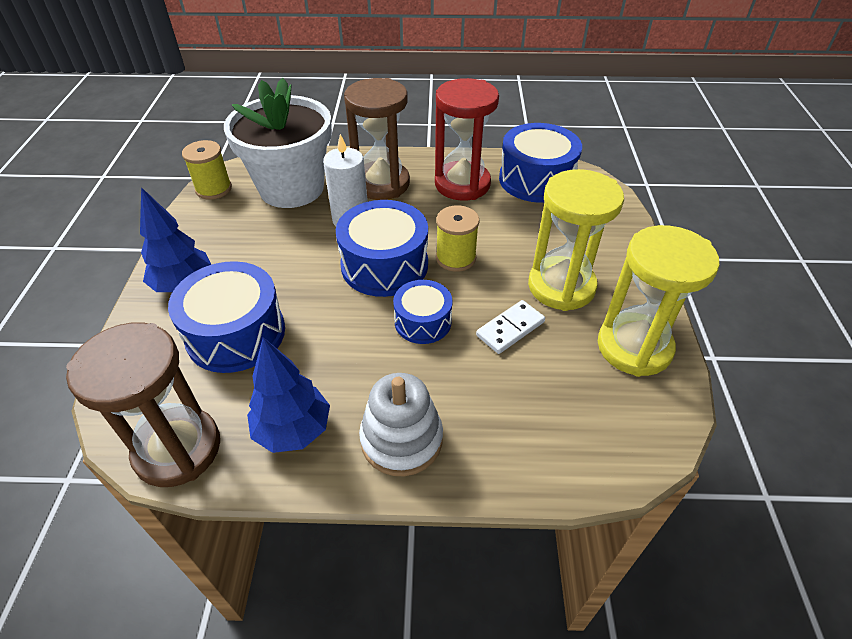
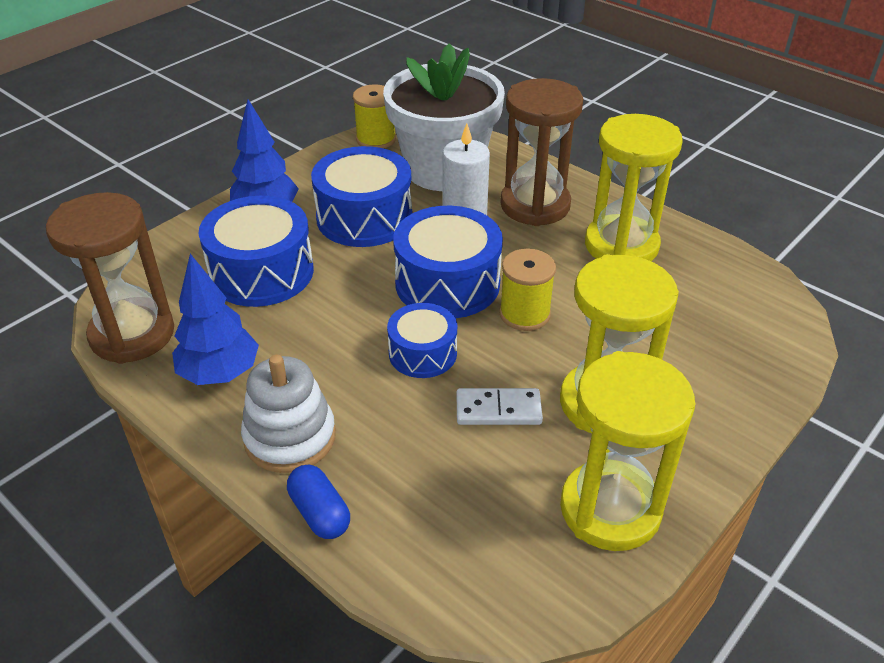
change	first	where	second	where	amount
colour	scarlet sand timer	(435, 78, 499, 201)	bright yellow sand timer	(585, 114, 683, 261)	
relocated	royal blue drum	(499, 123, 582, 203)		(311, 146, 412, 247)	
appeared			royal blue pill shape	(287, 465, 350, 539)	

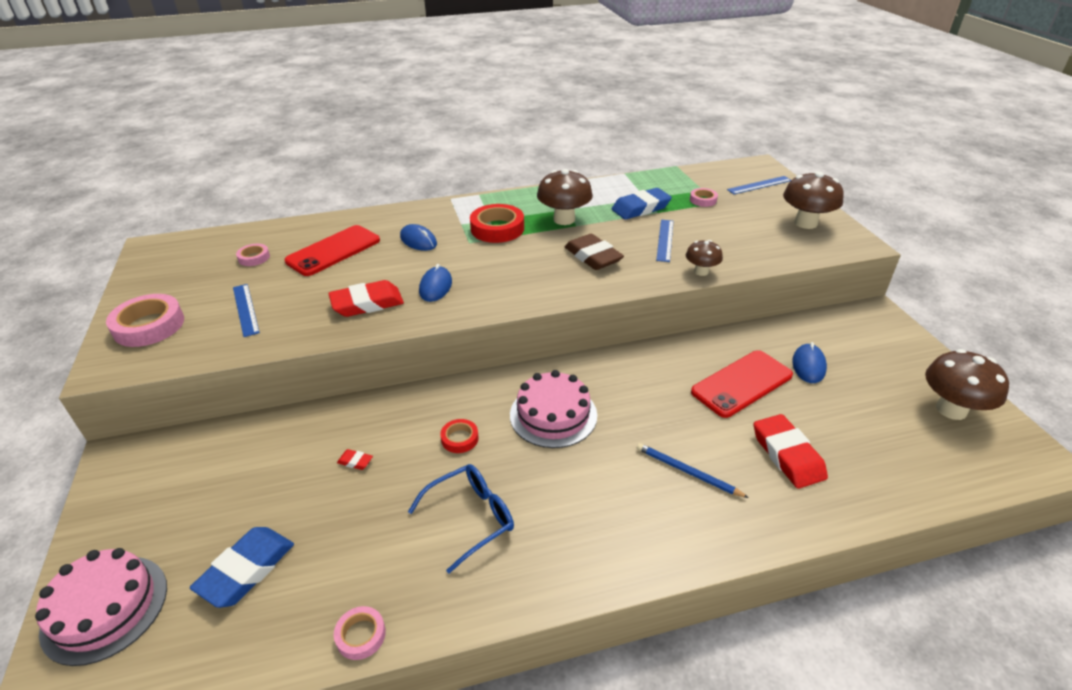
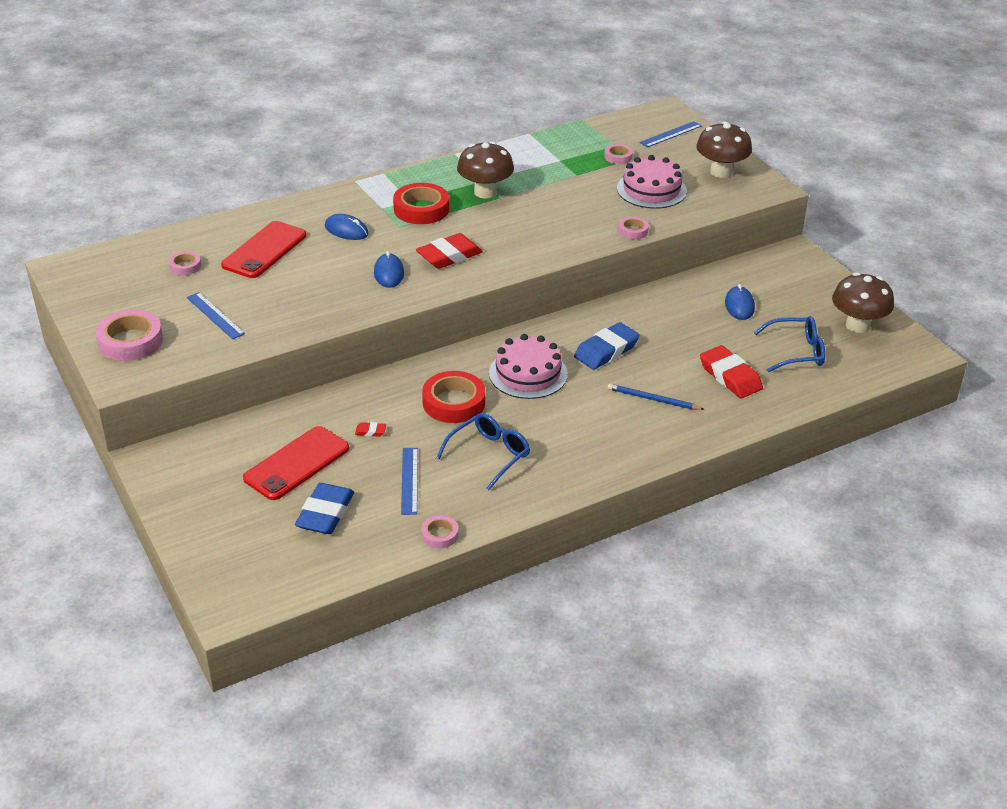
change	first	where	second	where	amount
relocated	rose-pink layer cake	(35, 548, 167, 666)		(617, 155, 687, 209)	
relocated	scarlet gum eraser	(328, 280, 404, 317)		(416, 233, 483, 269)	
size	scarlet roll of tape	(440, 419, 479, 453)		(422, 371, 485, 423)	x1.89
missing	russet gum eraser	(565, 234, 624, 270)			
relocated	royal blue gum eraser	(612, 188, 672, 220)		(574, 322, 640, 370)	
relocated	royal blue ruler	(656, 220, 674, 262)		(401, 448, 418, 515)	
exchanged	russet toadstool	(686, 240, 723, 276)	rose-pink roll of tape	(618, 217, 649, 239)	
relocated	scarlet smartphone	(691, 350, 793, 418)		(243, 426, 349, 500)	
appeared			royal blue spectacles	(754, 316, 825, 372)	

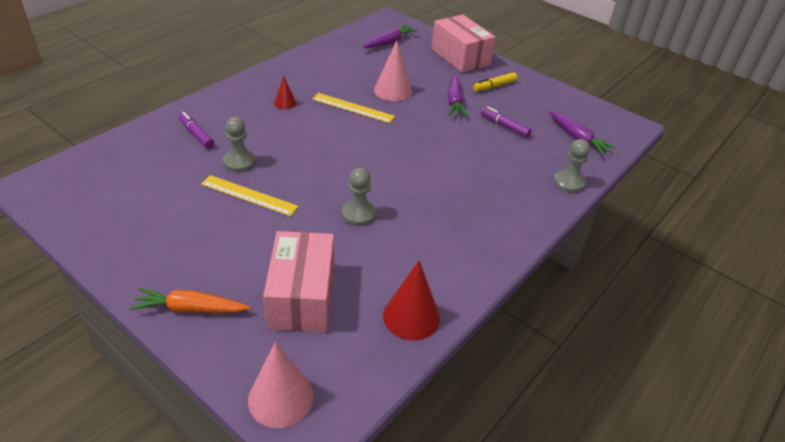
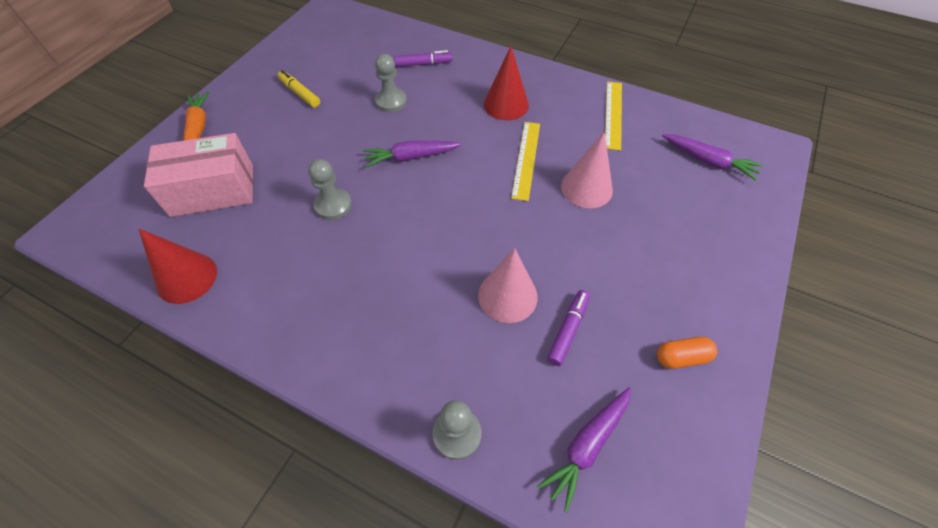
change	first	where	second	where	amount
spun	royal purple marker pen	(179, 112, 214, 149)		(394, 50, 452, 67)	45 degrees clockwise
relocated	bright yellow ruler	(201, 175, 299, 216)		(605, 81, 622, 151)	
relocated	rose-pink cone	(248, 342, 314, 428)		(478, 248, 538, 323)	
size	scarlet cone	(274, 76, 296, 109)		(484, 46, 529, 120)	x1.84
missing	rose-pink parcel	(431, 14, 496, 73)			
relocated	royal purple toy carrot	(448, 74, 468, 117)		(363, 141, 462, 167)	
relocated	bright yellow marker pen	(473, 72, 517, 92)		(278, 70, 320, 107)	
appeared			orange-coloured pill shape	(657, 337, 717, 369)	

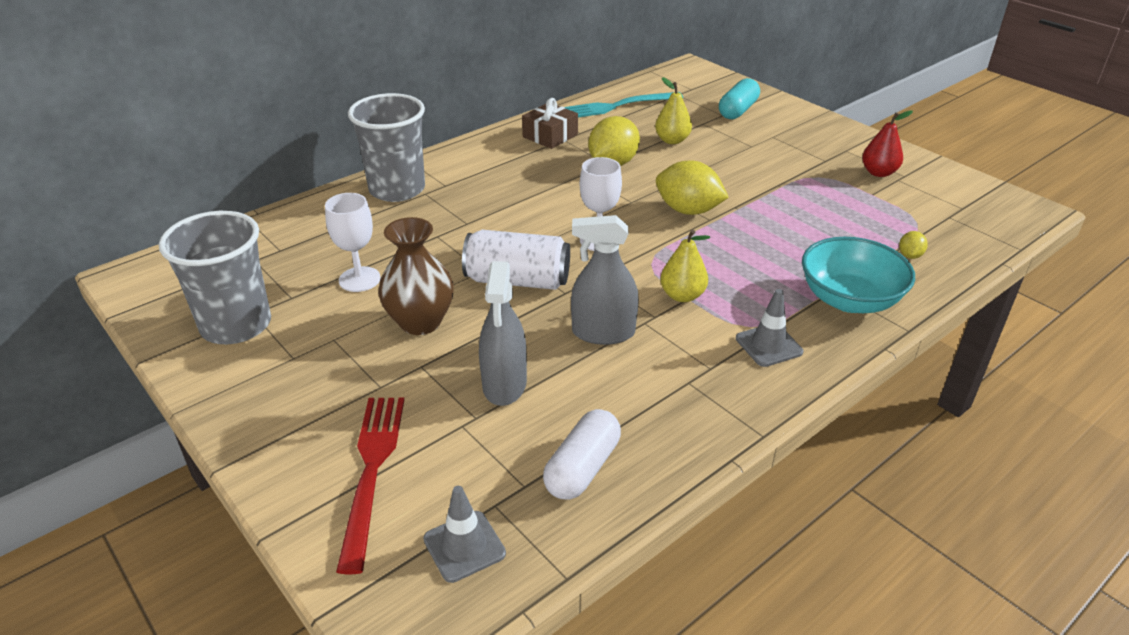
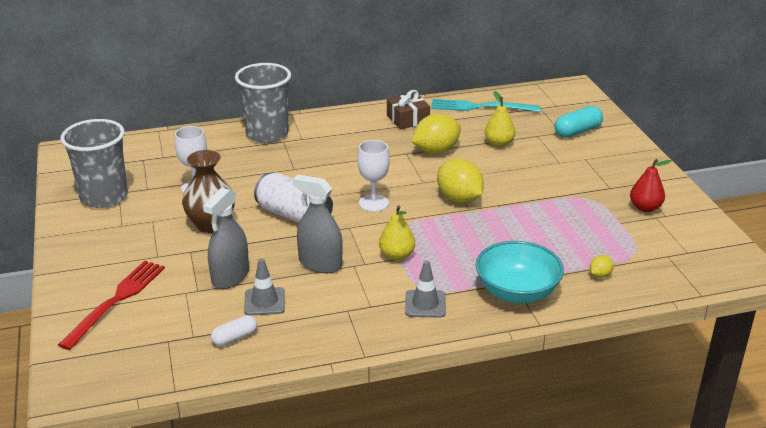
change	first	where	second	where	amount
relocated	gray safety cone	(423, 486, 506, 583)		(244, 258, 285, 315)	
size	pure white pill shape	(543, 409, 621, 500)		(211, 315, 257, 346)	x0.64

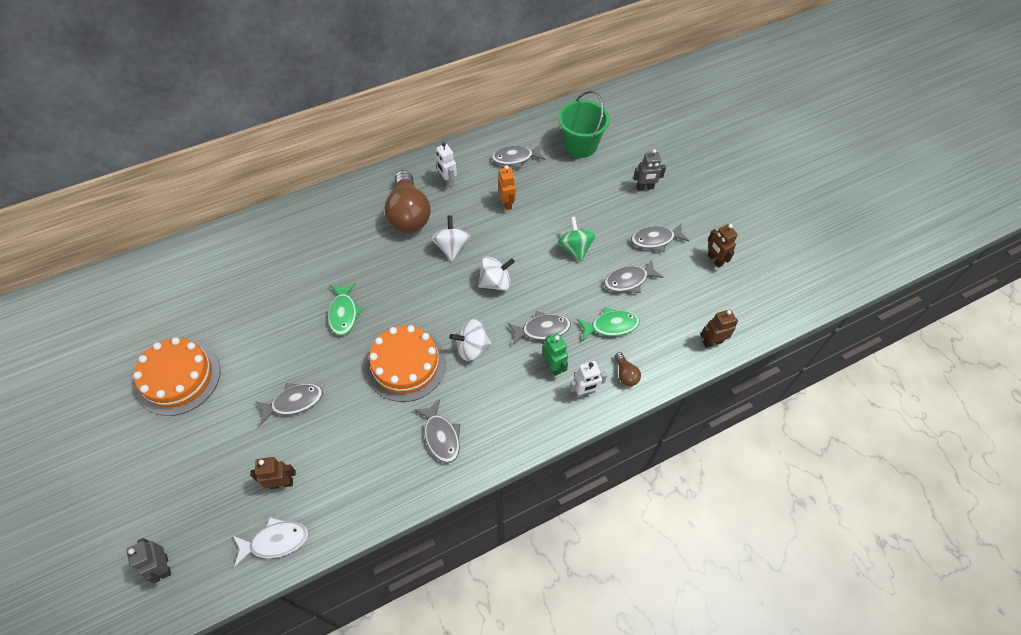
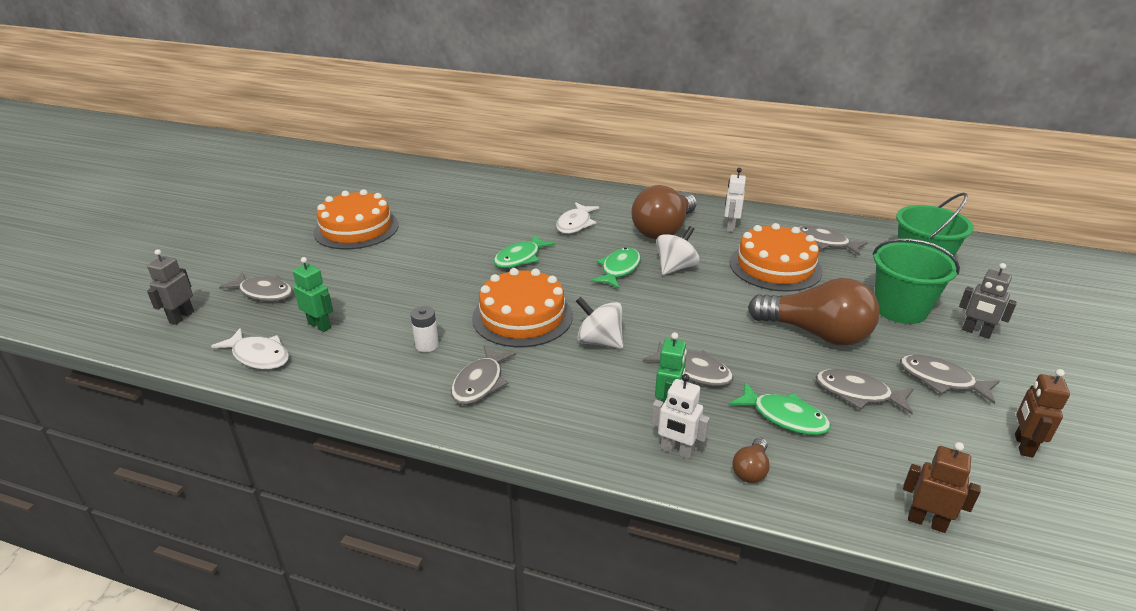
change	first	where	second	where	amount
colour	russet toy robot	(250, 457, 296, 489)	leaf-green toy robot	(293, 257, 333, 332)	
relocated	gray fish figure	(255, 383, 323, 426)		(219, 272, 293, 302)	
missing	pure white toy top	(478, 256, 515, 291)			
exchanged	orange-coloured toy robot	(498, 165, 516, 210)	orange-coloured layer cake	(730, 223, 823, 292)	
exchanged	leaf-green toy top	(558, 217, 596, 262)	russet lightbulb	(748, 278, 880, 346)	
appeared			pure white power cell	(411, 306, 439, 352)	
appeared			pure white fish figure	(556, 202, 599, 234)	
appeared			leaf-green fish figure	(590, 248, 641, 289)	
appeared			leaf-green sand bucket	(873, 238, 960, 324)	

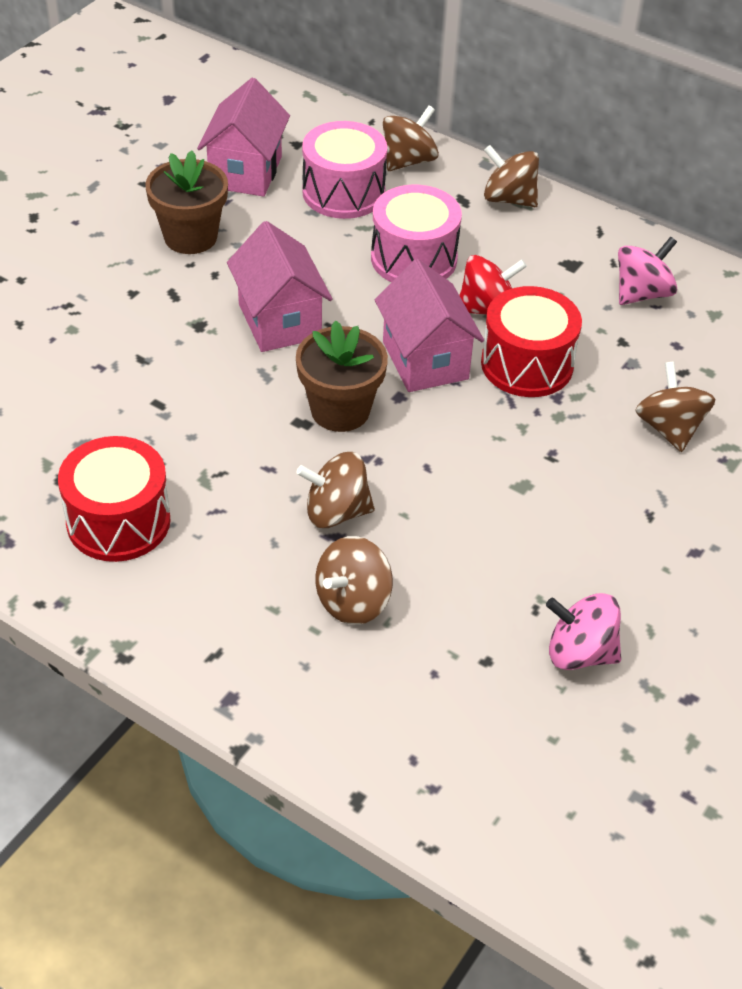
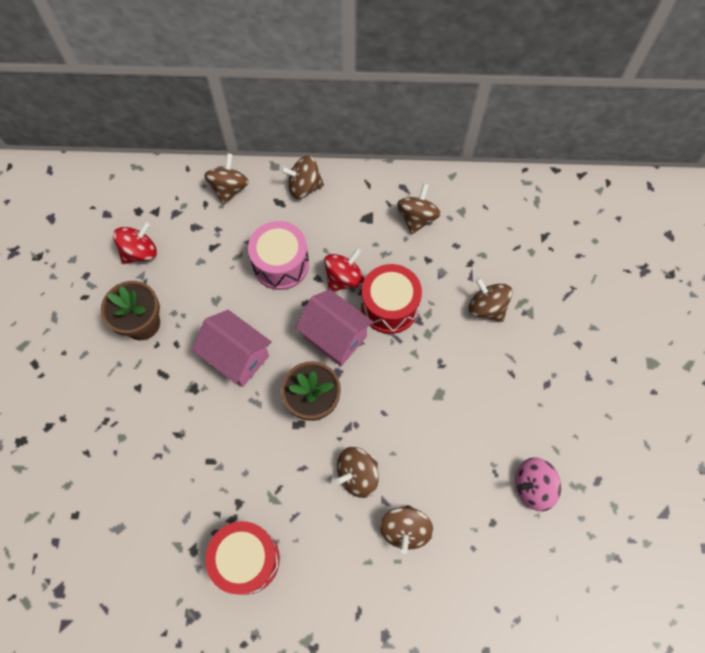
change	first	where	second	where	amount
exchanged	rose-pink cottage	(197, 78, 290, 197)	scarlet toy top	(113, 222, 157, 264)	
missing	rose-pink drum	(302, 121, 387, 219)			
colour	rose-pink toy top	(618, 237, 677, 305)	russet toy top	(397, 183, 441, 235)	

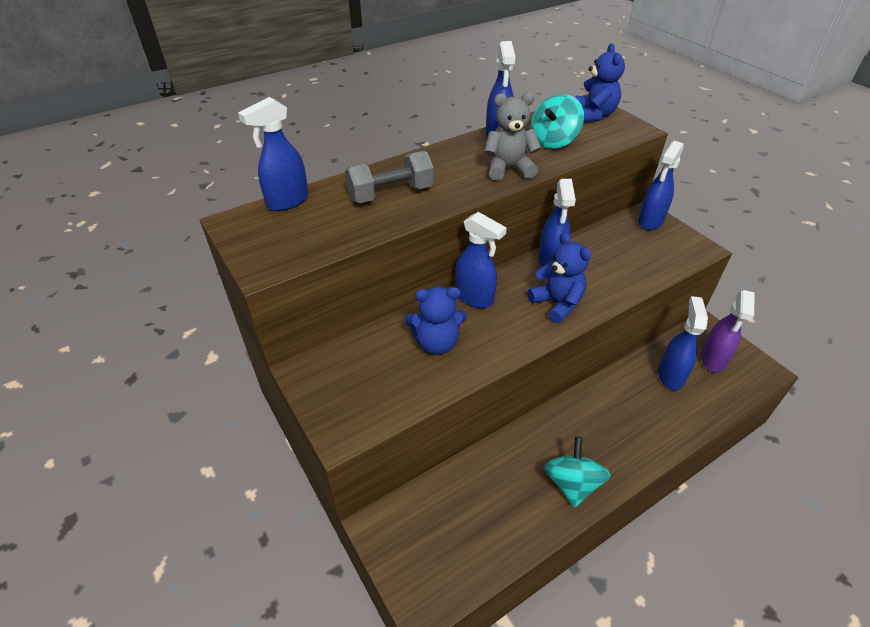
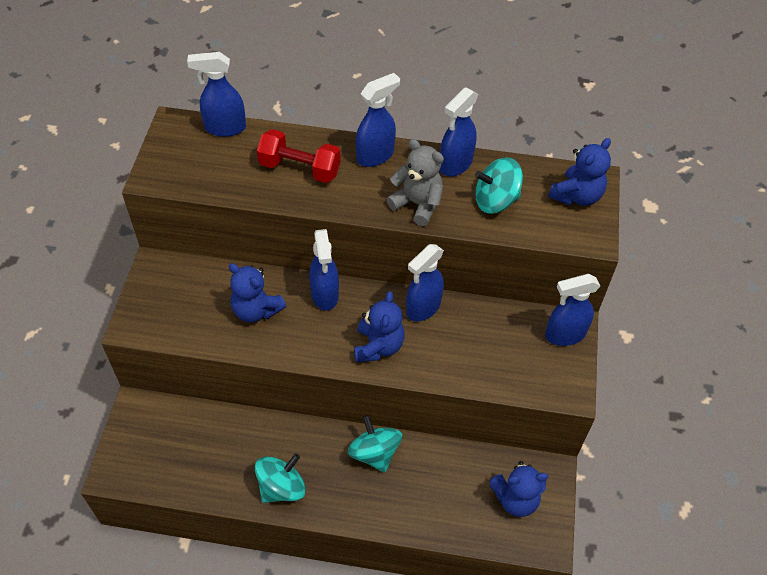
change	first	where	second	where	amount
colour	gray hand weight	(345, 151, 434, 203)	scarlet hand weight	(257, 129, 341, 183)	
relocated	royal blue sprayer	(658, 296, 708, 390)		(356, 73, 400, 167)	
exchanged	royal purple sprayer	(701, 290, 754, 373)	royal blue teddy bear	(490, 461, 548, 517)	
appeared			turquoise toy top	(347, 415, 402, 473)	

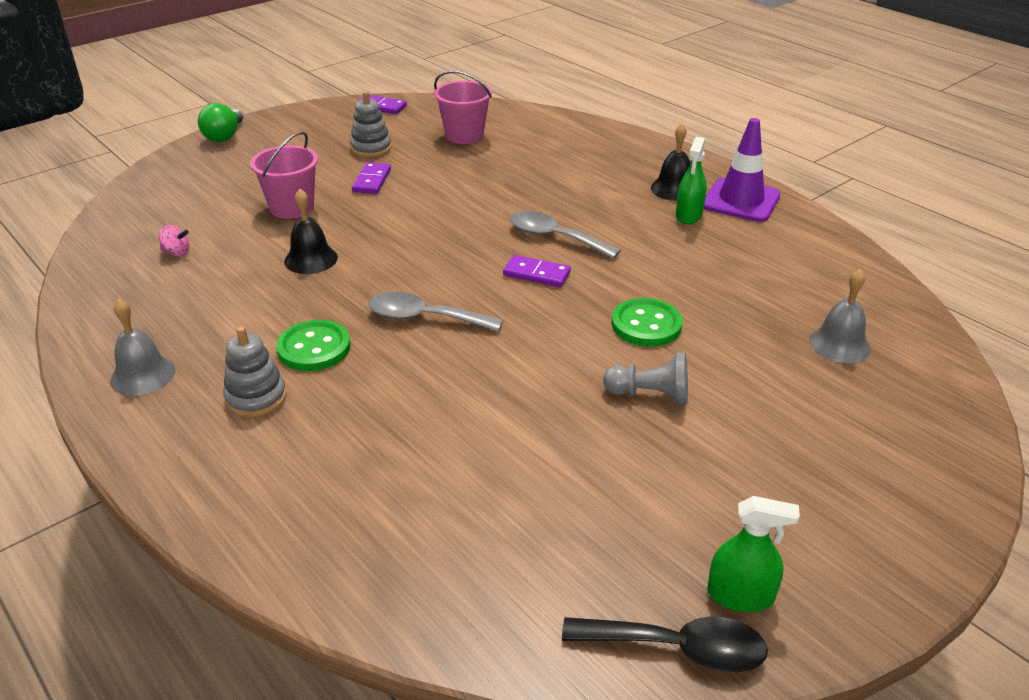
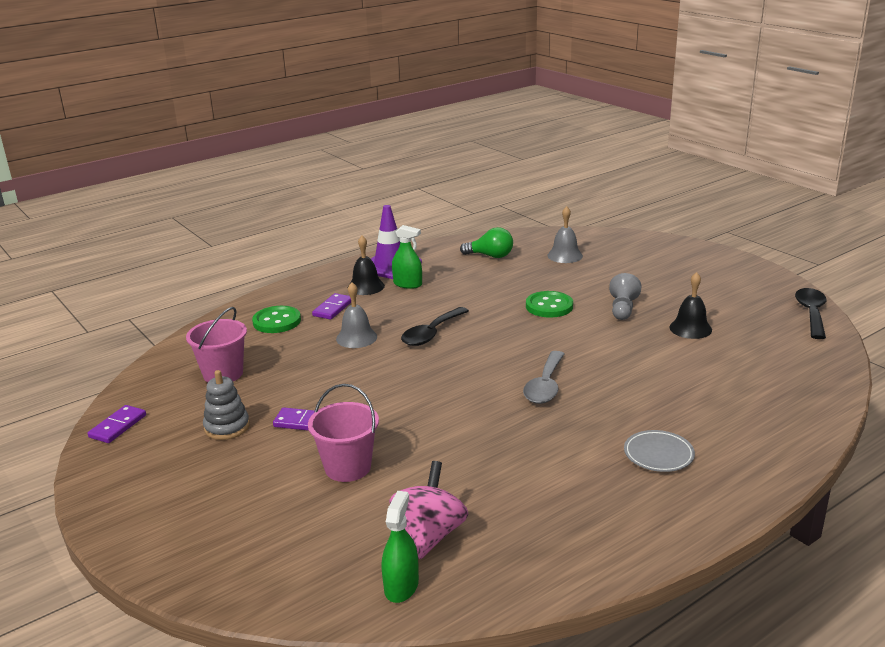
change	first	where	second	where	amount
relocated	gray hand bell	(110, 298, 175, 396)		(336, 282, 377, 348)	
size	rose-pink toy top	(159, 225, 189, 256)		(389, 461, 468, 560)	x2.12
relocated	leaf-green lightbulb	(198, 103, 243, 142)		(460, 227, 513, 258)	
exchanged	gray ring stacker	(223, 326, 287, 417)	gray plate	(624, 430, 695, 472)	
relocated	leaf-green shirt button	(276, 320, 351, 371)		(252, 306, 301, 333)	
relocated	jet-black hand bell	(284, 189, 338, 274)		(670, 272, 712, 339)	
relocated	royal purple domino tile	(503, 255, 571, 287)		(312, 293, 351, 320)	
colour	gray tablespoon	(510, 211, 621, 259)	jet-black tablespoon	(401, 307, 469, 346)	
relocated	leaf-green sprayer	(707, 496, 800, 612)		(382, 491, 419, 603)	

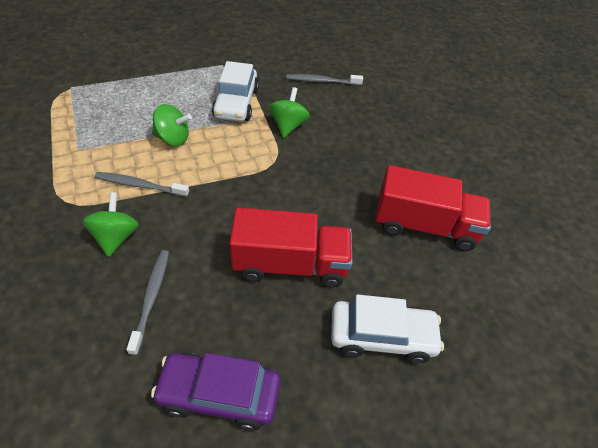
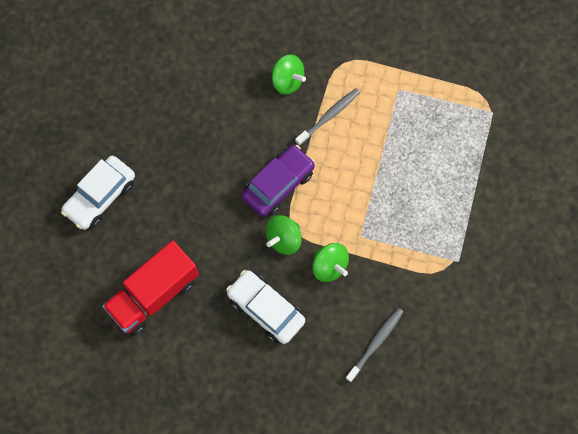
change	first	where	second	where	amount
missing	gray dental brush	(126, 250, 169, 355)			
relocated	royal purple car	(151, 353, 280, 431)		(241, 145, 315, 217)	
relocated	leaf-green toy top	(152, 104, 192, 146)		(265, 215, 302, 255)	
relocated	pure white car	(212, 61, 259, 121)		(226, 270, 305, 344)	
missing	scarlet toy truck	(230, 207, 352, 288)			

